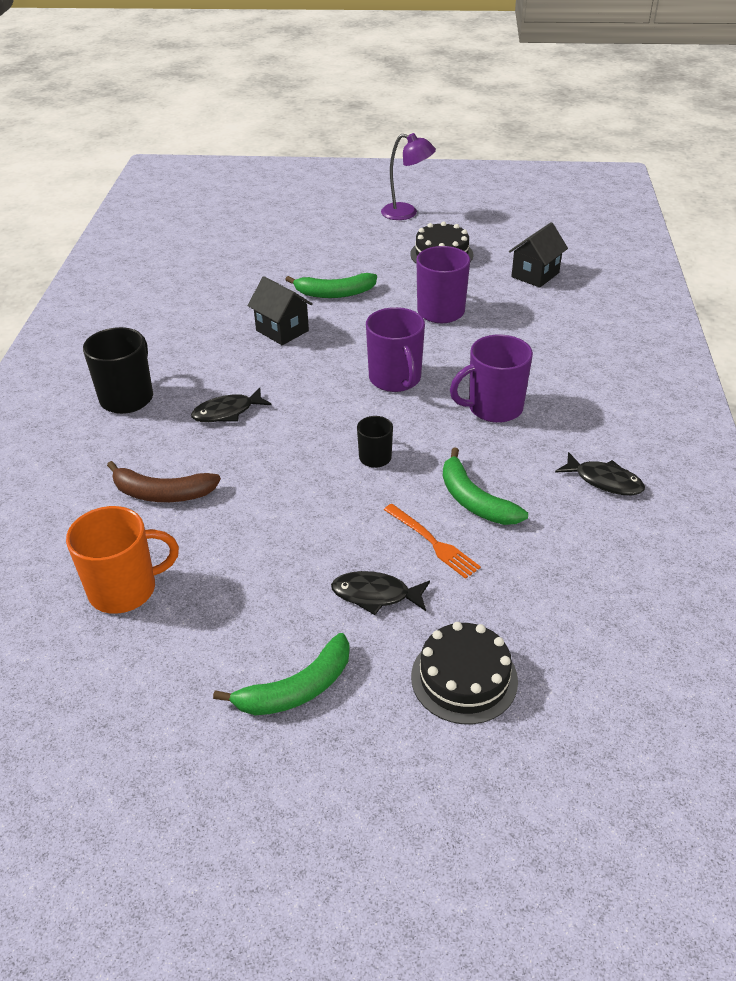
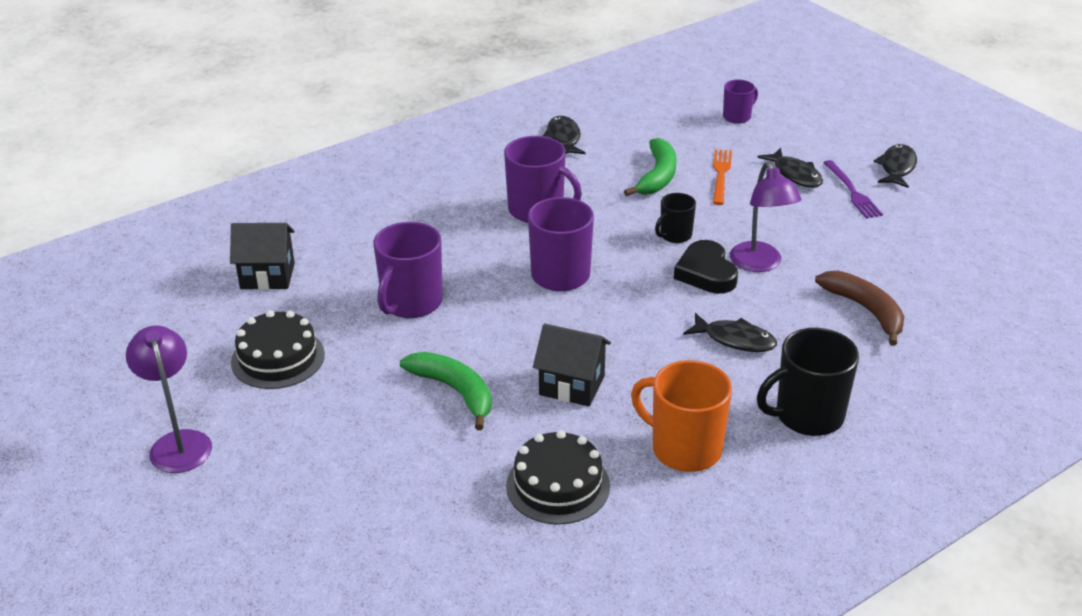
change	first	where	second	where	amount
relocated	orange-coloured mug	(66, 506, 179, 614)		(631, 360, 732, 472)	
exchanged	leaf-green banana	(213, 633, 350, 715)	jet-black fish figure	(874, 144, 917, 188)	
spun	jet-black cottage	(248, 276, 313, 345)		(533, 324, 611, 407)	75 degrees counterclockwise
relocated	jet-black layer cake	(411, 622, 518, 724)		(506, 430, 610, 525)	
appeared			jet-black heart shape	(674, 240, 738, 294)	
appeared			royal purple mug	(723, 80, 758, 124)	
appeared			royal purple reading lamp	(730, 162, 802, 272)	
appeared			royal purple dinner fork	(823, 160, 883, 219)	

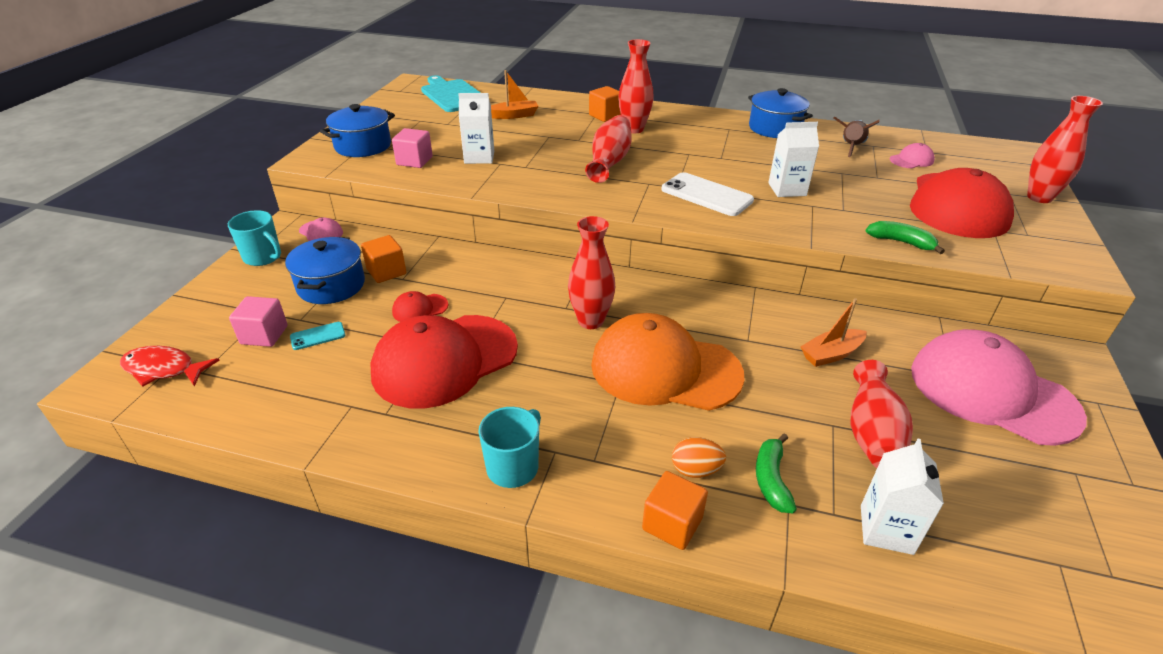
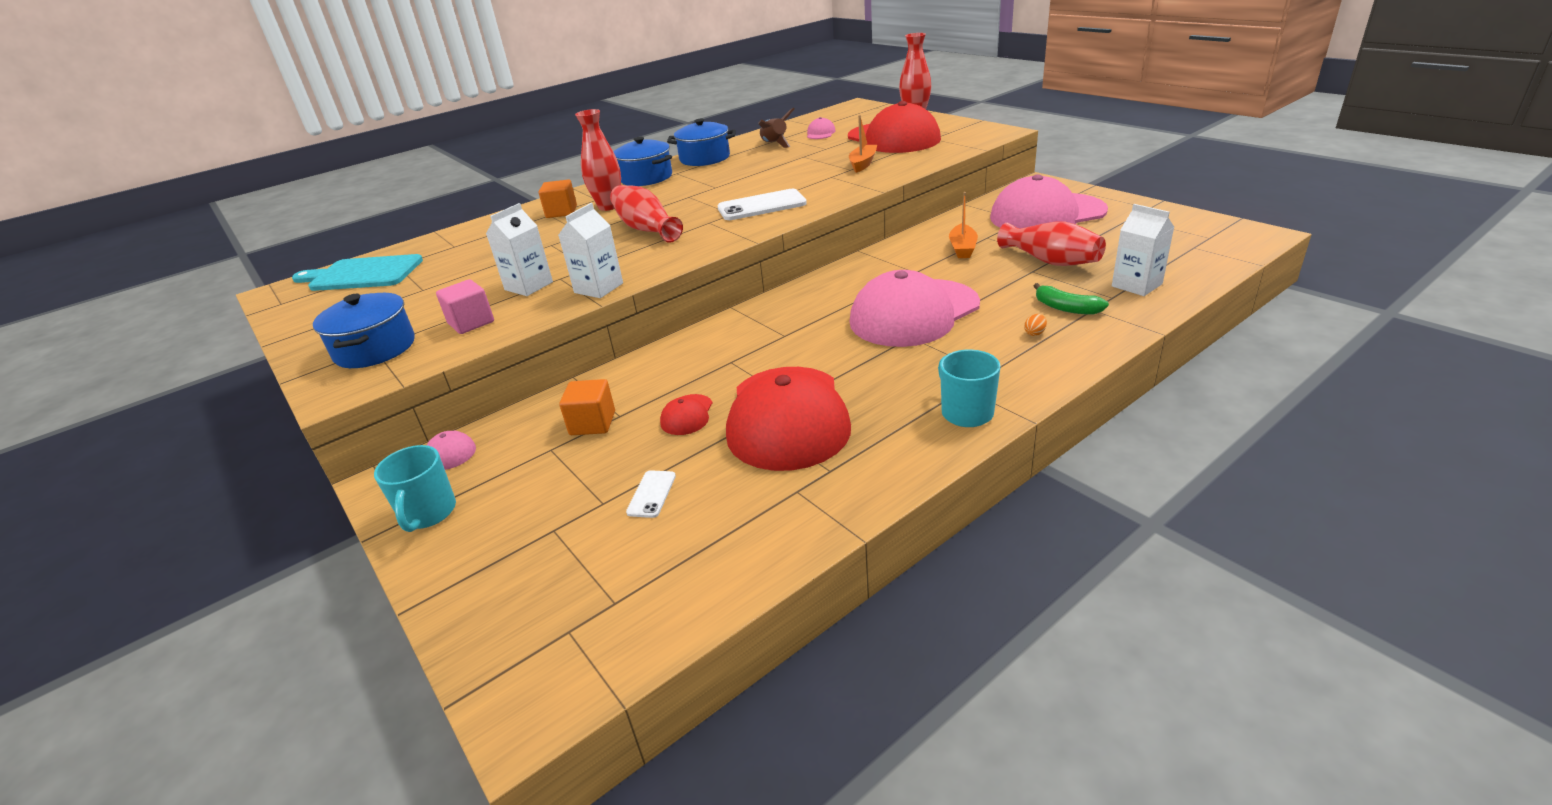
change	first	where	second	where	amount
missing	scarlet fish figure	(120, 346, 220, 387)			
spun	turquoise mug	(228, 210, 281, 266)		(374, 445, 456, 532)	105 degrees clockwise
missing	rose-pink cube	(229, 296, 288, 347)			
relocated	royal blue stockpot	(285, 237, 365, 304)		(613, 137, 672, 186)	
colour	turquoise smartphone	(290, 322, 345, 350)	pure white smartphone	(626, 470, 676, 518)	
relocated	orange-coloured toy boat	(491, 70, 538, 119)		(849, 115, 877, 173)	
missing	scarlet tall vase	(568, 216, 615, 329)			
colour	orange-coloured baseball cap	(591, 313, 744, 411)	rose-pink baseball cap	(850, 270, 980, 347)	
missing	orange-coloured cube	(642, 471, 708, 550)			
size	orange-coloured egg shape	(672, 437, 726, 478)		(1024, 314, 1047, 336)	x0.60
relocated	pure white carton	(768, 122, 819, 197)		(559, 203, 623, 298)	
missing	leaf-green banana	(865, 221, 945, 254)			

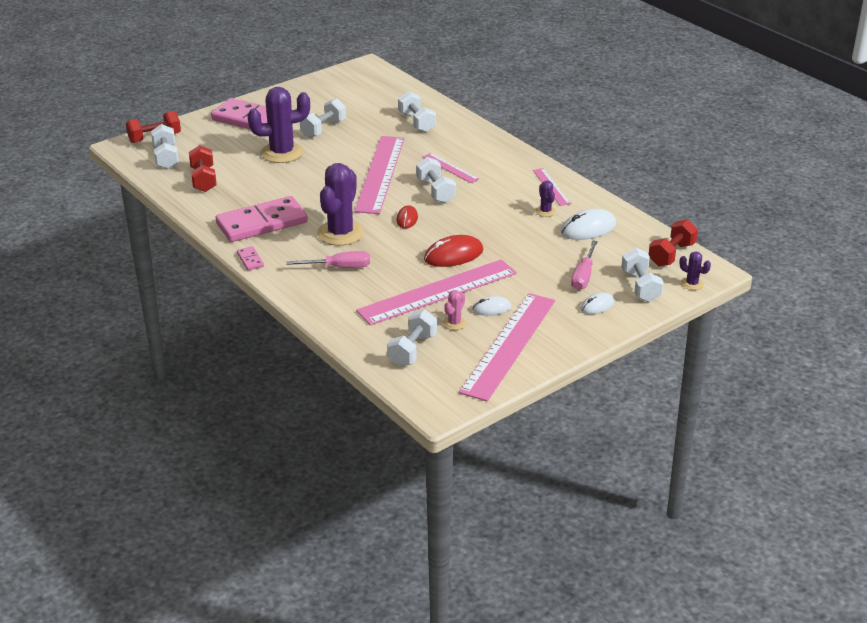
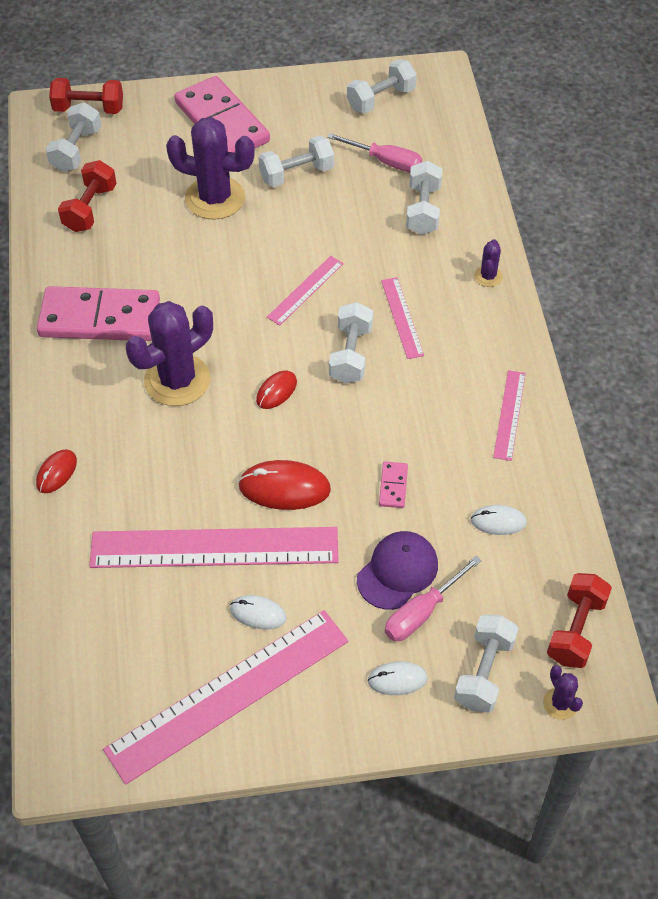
change	first	where	second	where	amount
relocated	rose-pink domino tile	(237, 246, 264, 270)		(379, 462, 408, 508)	
relocated	rose-pink flat screwdriver	(286, 251, 370, 268)		(327, 133, 423, 172)	
size	rose-pink ruler	(354, 136, 405, 214)		(267, 256, 344, 325)	x0.47
relocated	pure white hand weight	(387, 309, 437, 367)		(347, 59, 417, 113)	
missing	rose-pink prickly plant	(443, 290, 466, 330)			
relocated	royal purple prickly plant	(535, 181, 556, 217)		(474, 239, 503, 287)	
size	pure white computer mouse	(561, 209, 616, 240)		(471, 505, 527, 535)	x0.60
spun	scarlet hand weight	(649, 219, 698, 266)		(547, 573, 612, 668)	45 degrees counterclockwise
appeared			scarlet computer mouse	(36, 450, 77, 493)	
appeared			royal purple baseball cap	(357, 531, 438, 610)	

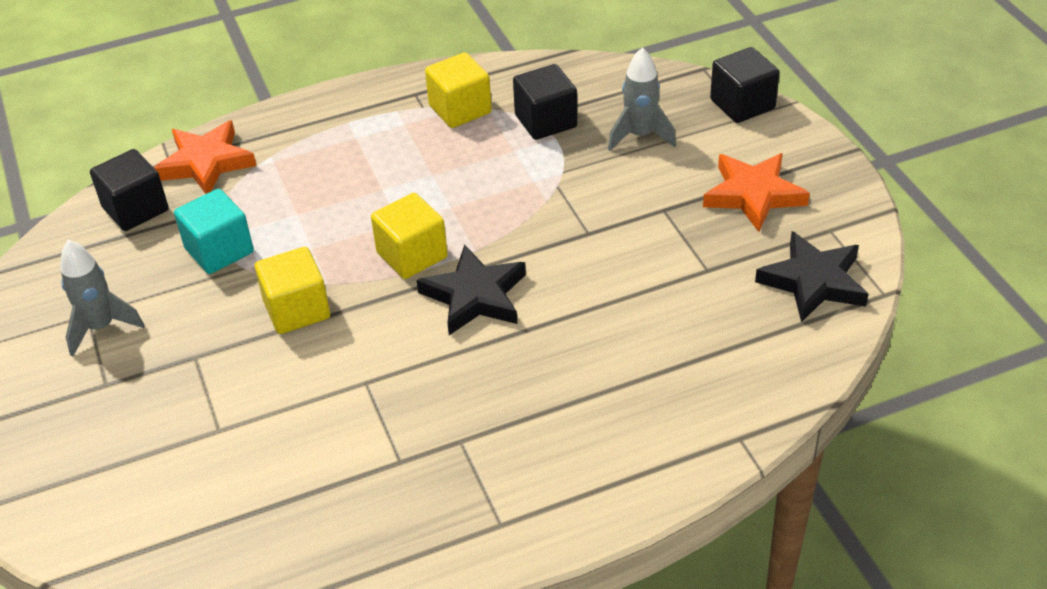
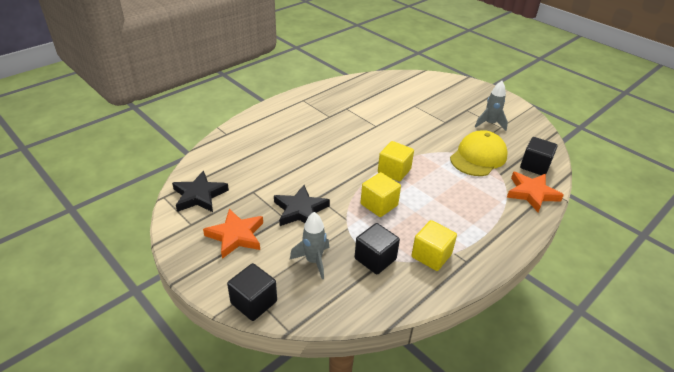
change	first	where	second	where	amount
exchanged	turquoise cube	(174, 189, 254, 274)	bright yellow baseball cap	(450, 130, 508, 176)	
relocated	bright yellow cube	(255, 247, 330, 334)		(360, 172, 401, 217)	
relocated	jet-black star	(417, 244, 526, 335)		(274, 185, 330, 226)	

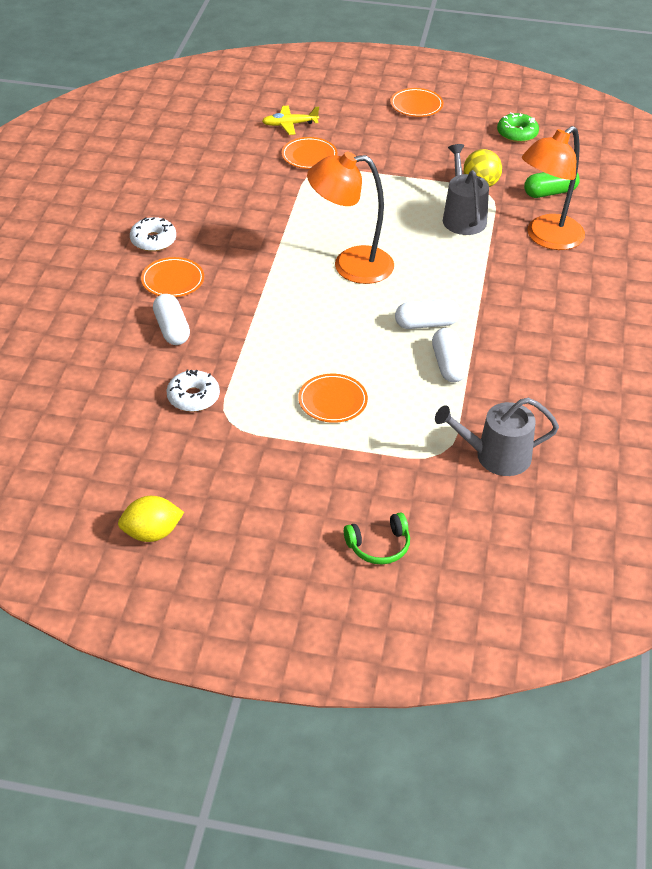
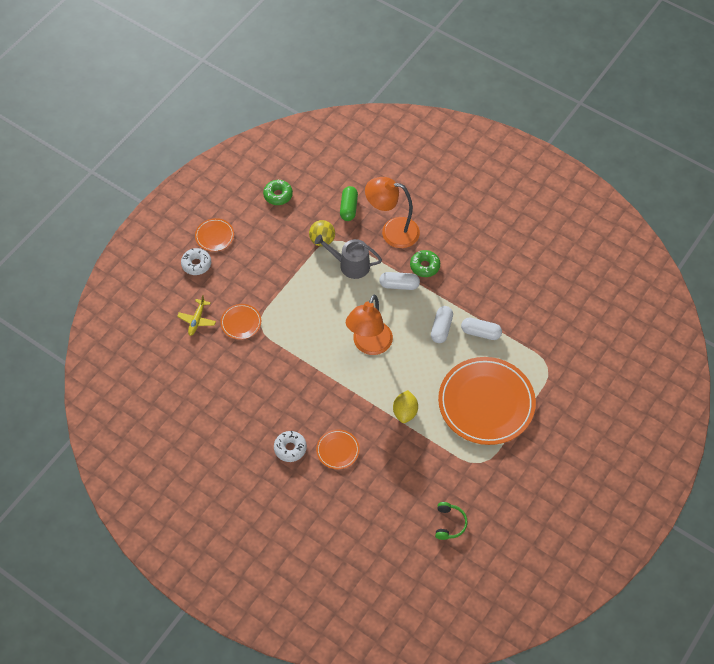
change	first	where	second	where	amount
relocated	bright yellow toy lemon	(118, 496, 184, 542)		(393, 390, 418, 423)	
relocated	pure white pill shape	(153, 294, 190, 345)		(379, 272, 420, 290)	
relocated	pure white glazed donut	(167, 369, 220, 412)		(181, 248, 211, 275)	
size	orange-coloured plate	(298, 374, 368, 423)		(438, 357, 536, 445)	x2.29
relocated	leaf-green headset	(344, 512, 410, 564)		(435, 502, 468, 540)	
missing	gray watering pot	(435, 398, 559, 476)			
spun	orange-coloured reading lamp	(522, 126, 585, 250)		(365, 177, 420, 248)	120 degrees clockwise
appeared			leaf-green glazed donut	(410, 250, 440, 277)	

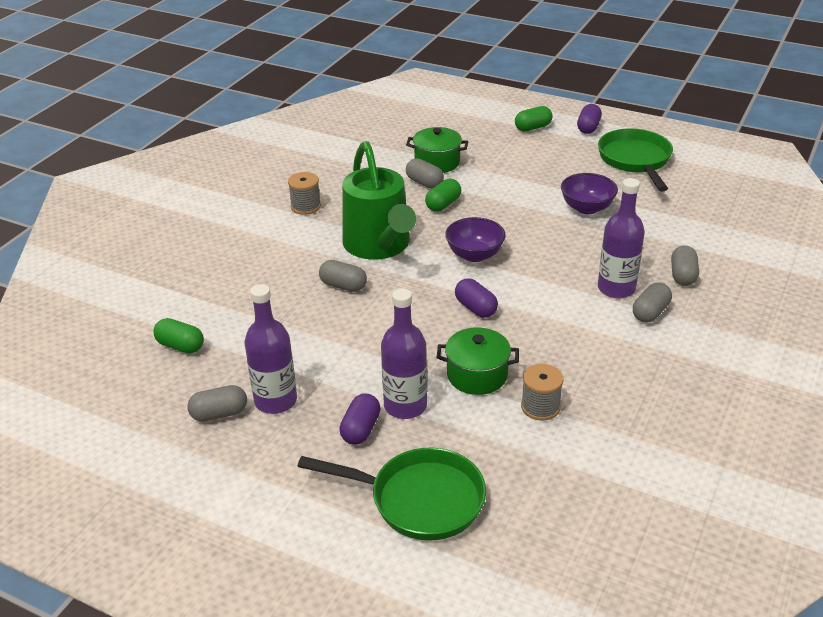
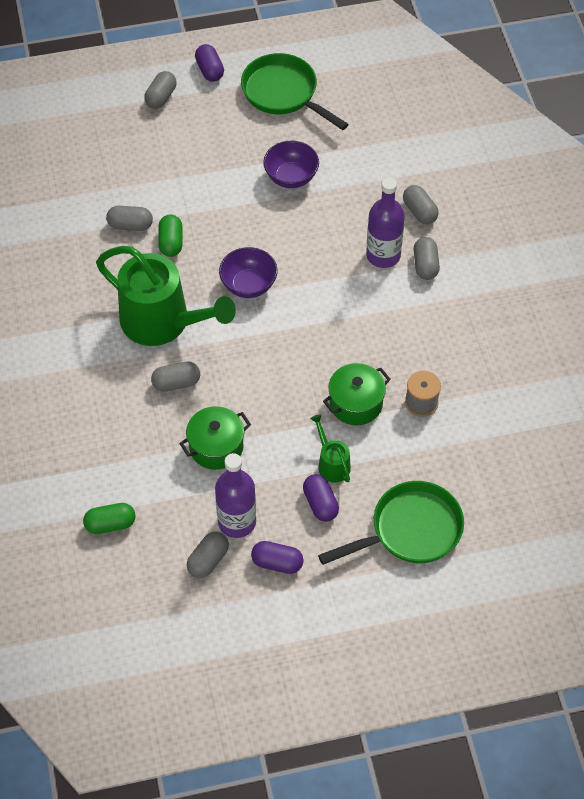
change	first	where	second	where	amount
missing	gray spool	(288, 172, 321, 215)			
exchanged	royal purple drink bottle	(381, 288, 427, 419)	leaf-green watering pot	(310, 414, 351, 483)	
relocated	leaf-green stockpot	(406, 127, 468, 173)		(179, 406, 251, 470)	
relocated	royal purple pill shape	(455, 278, 498, 318)		(251, 541, 304, 574)	
colour	leaf-green pill shape	(515, 106, 553, 131)	gray pill shape	(144, 71, 177, 109)	

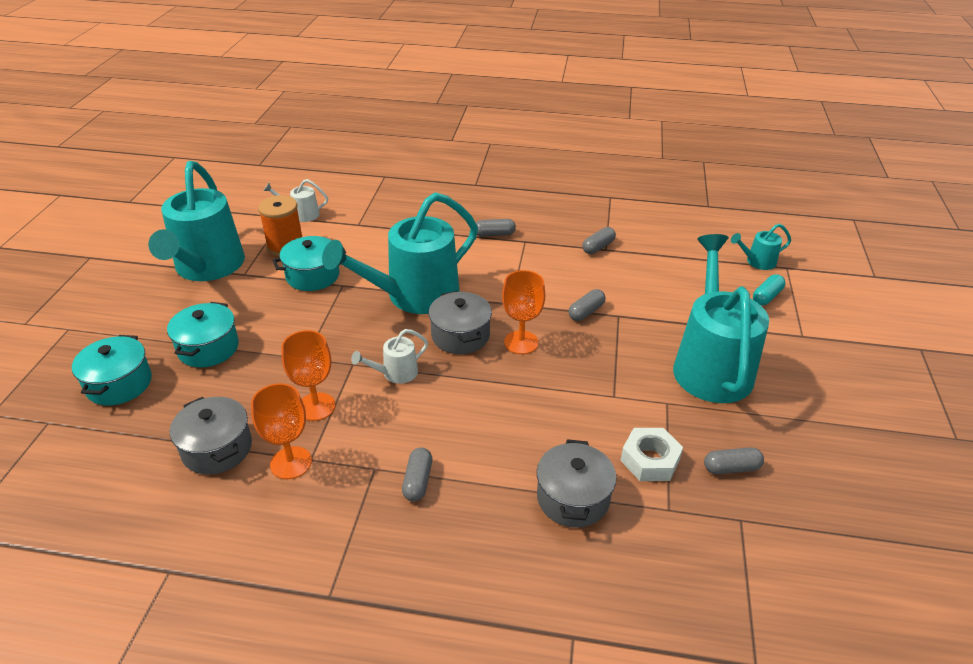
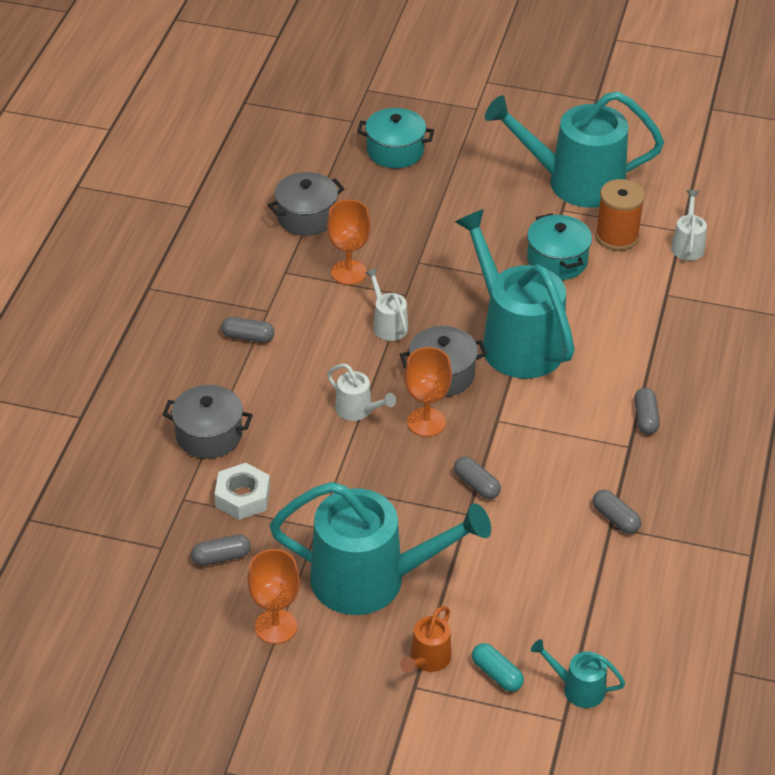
change	first	where	second	where	amount
missing	turquoise stockpot	(167, 302, 239, 367)			
relocated	orange-coloured goblet	(251, 383, 312, 479)		(248, 549, 300, 644)	
spun	gray pill shape	(704, 447, 764, 474)		(191, 534, 251, 566)	75 degrees clockwise
spun	turquoise watering pot	(731, 224, 791, 270)		(531, 639, 625, 708)	60 degrees counterclockwise
appeared			pure white watering pot	(327, 364, 396, 421)	
appeared			orange-coloured watering pot	(400, 606, 452, 673)	

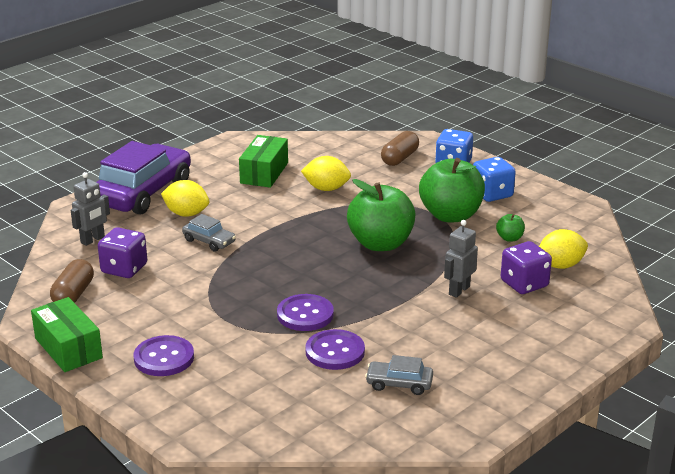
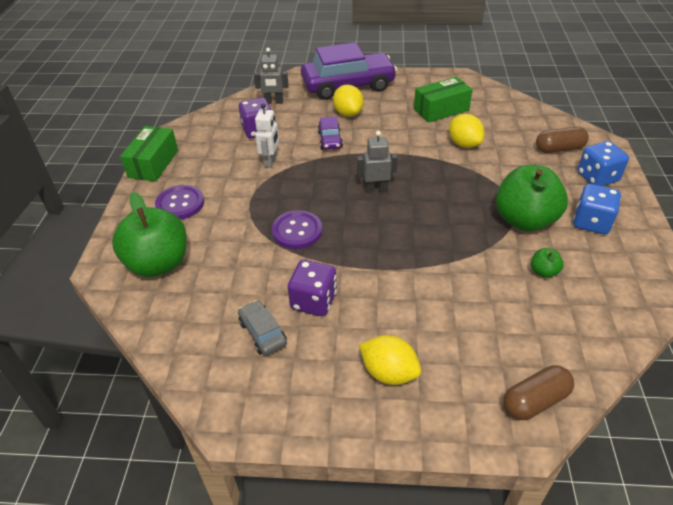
change	first	where	second	where	amount
relocated	russet pill shape	(50, 259, 94, 303)		(503, 365, 574, 420)	
colour	gray car	(182, 214, 236, 252)	royal purple car	(318, 116, 343, 150)	
missing	royal purple shirt button	(305, 329, 365, 370)			
relocated	leaf-green toy apple	(347, 179, 416, 251)		(112, 192, 187, 277)	
relocated	gray toy robot	(444, 220, 478, 298)		(357, 131, 398, 193)	
relocated	royal purple game die	(501, 241, 552, 294)		(288, 260, 337, 316)	
relocated	bright yellow toy lemon	(539, 229, 588, 269)		(359, 335, 421, 385)	
appeared			pure white toy robot	(255, 104, 279, 167)	

